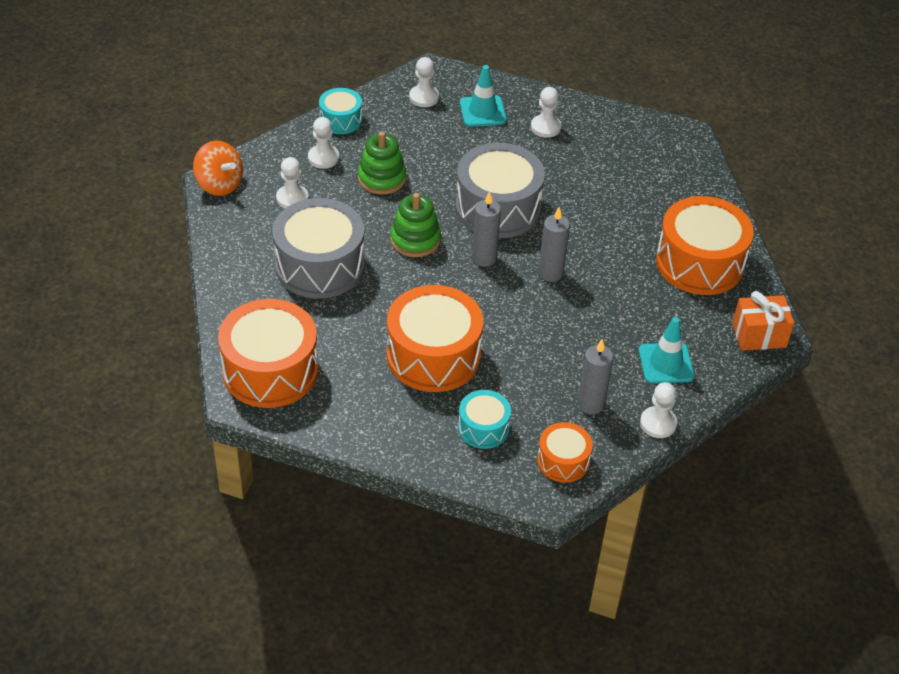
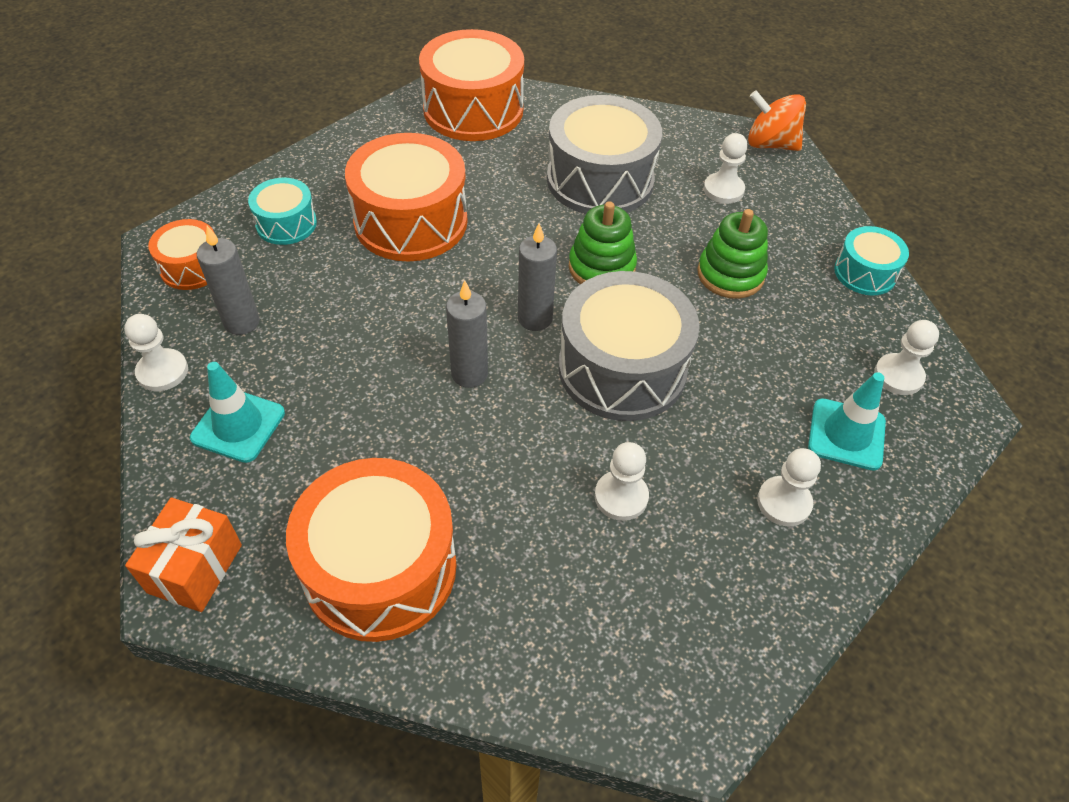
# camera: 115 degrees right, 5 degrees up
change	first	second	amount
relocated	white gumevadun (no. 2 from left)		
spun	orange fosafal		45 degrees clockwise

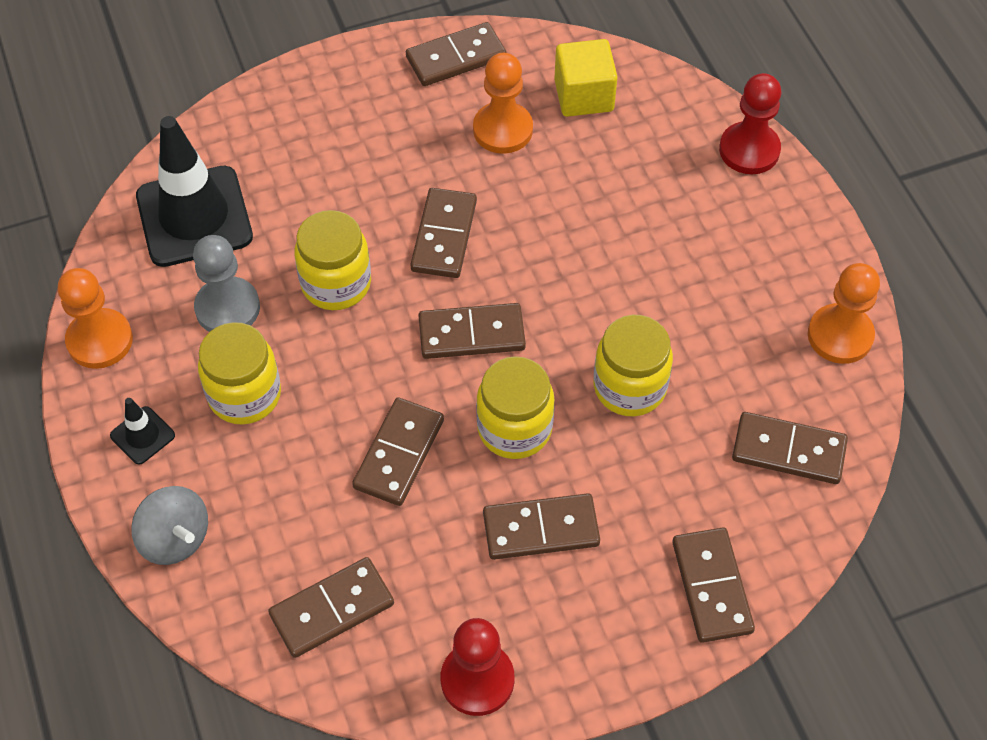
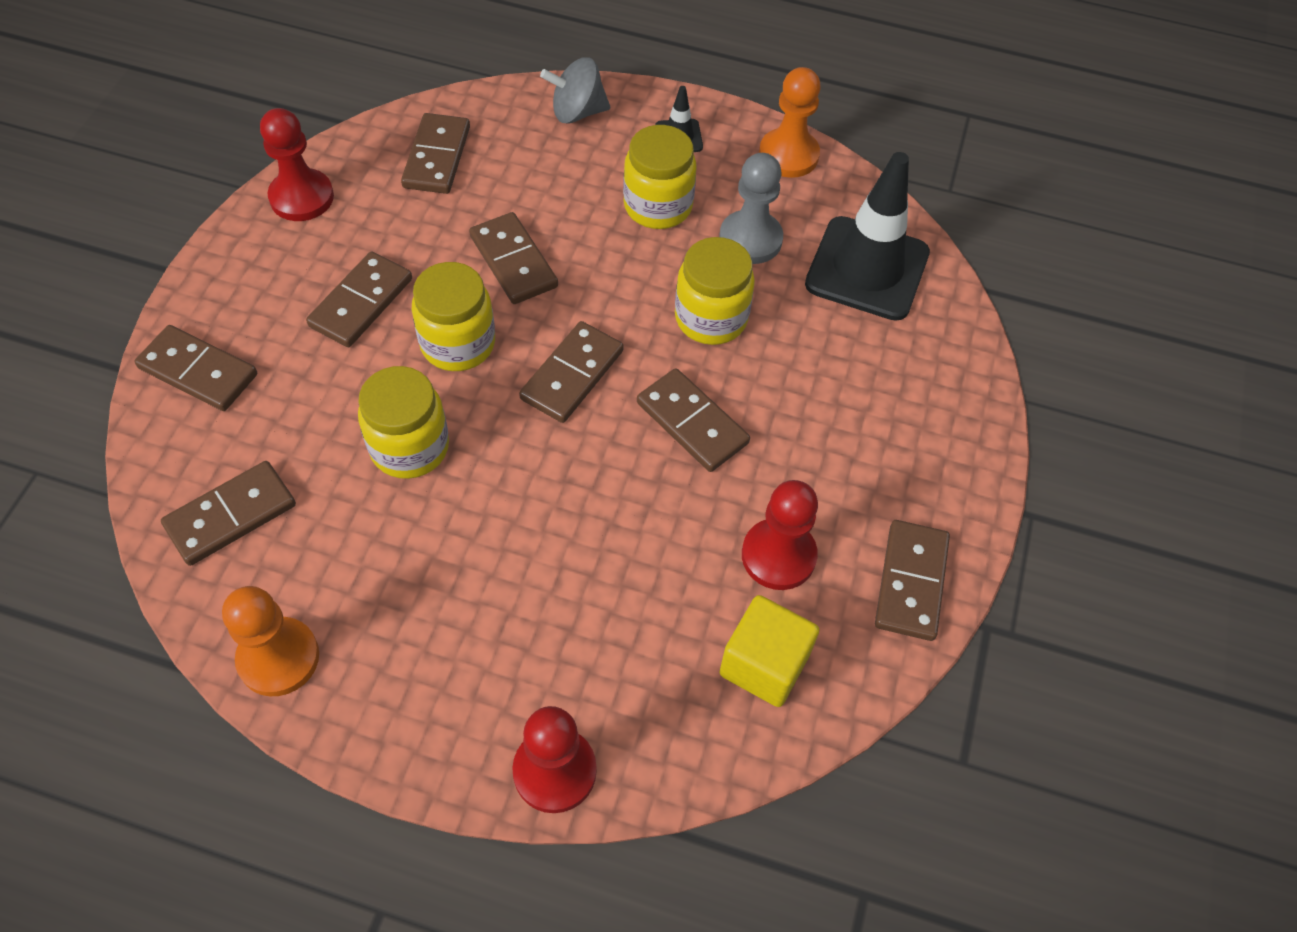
# camera: 125 degrees right, 0 degrees up
change	first	second	amount
colour	orange gumevadun (no. 2 from left)	red gumevadun (no. 3 from left)	

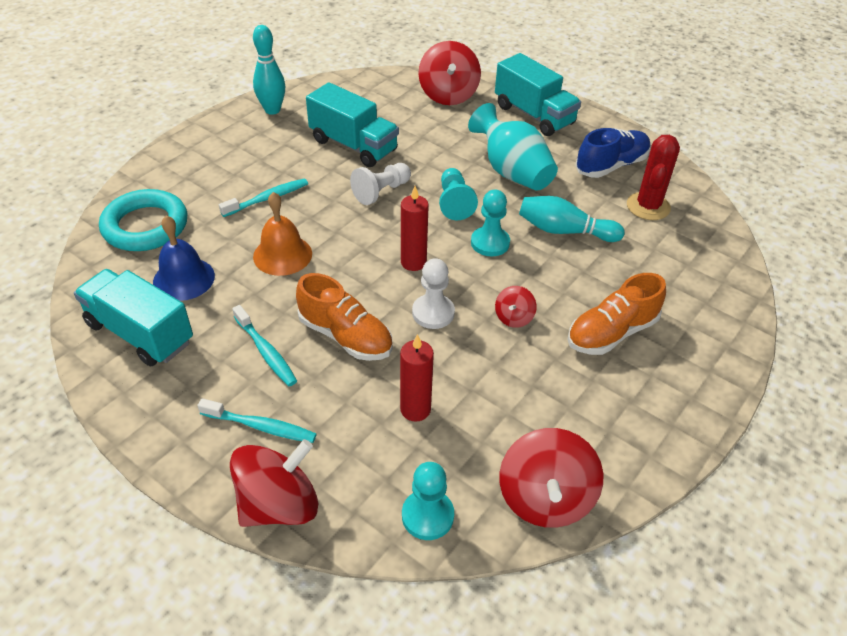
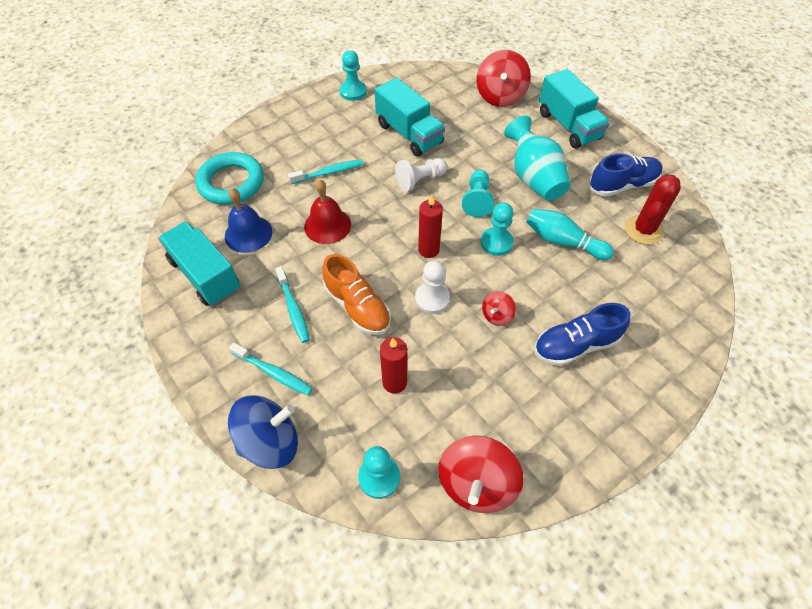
# camera: 15 degrees right, 10 degrees up
change	first	second	amount
colour	red fosafal (no. 1 from left)	blue fosafal	
colour	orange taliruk	red taliruk	
exchanged	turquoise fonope (no. 1 from left)	turquoise gumevadun (no. 1 from left)	
colour	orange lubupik (no. 2 from left)	blue lubupik (no. 1 from left)	

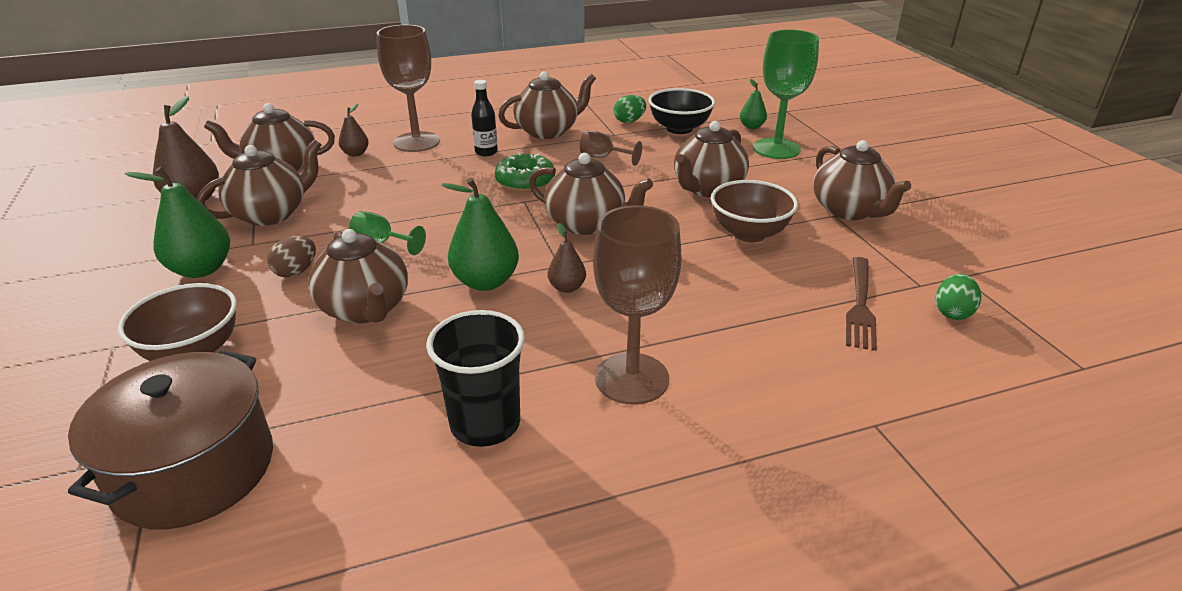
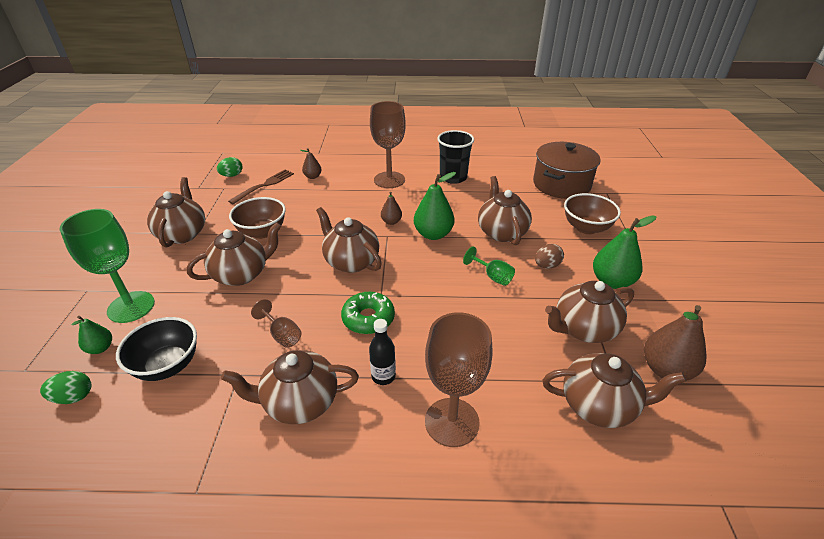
# camera: 160 degrees left, 5 degrees up
change	first	second	amount
relocated	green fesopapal (no. 1 from left)		
relocated	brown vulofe (no. 2 from left in the first image)	brown vulofe (no. 1 from left)	

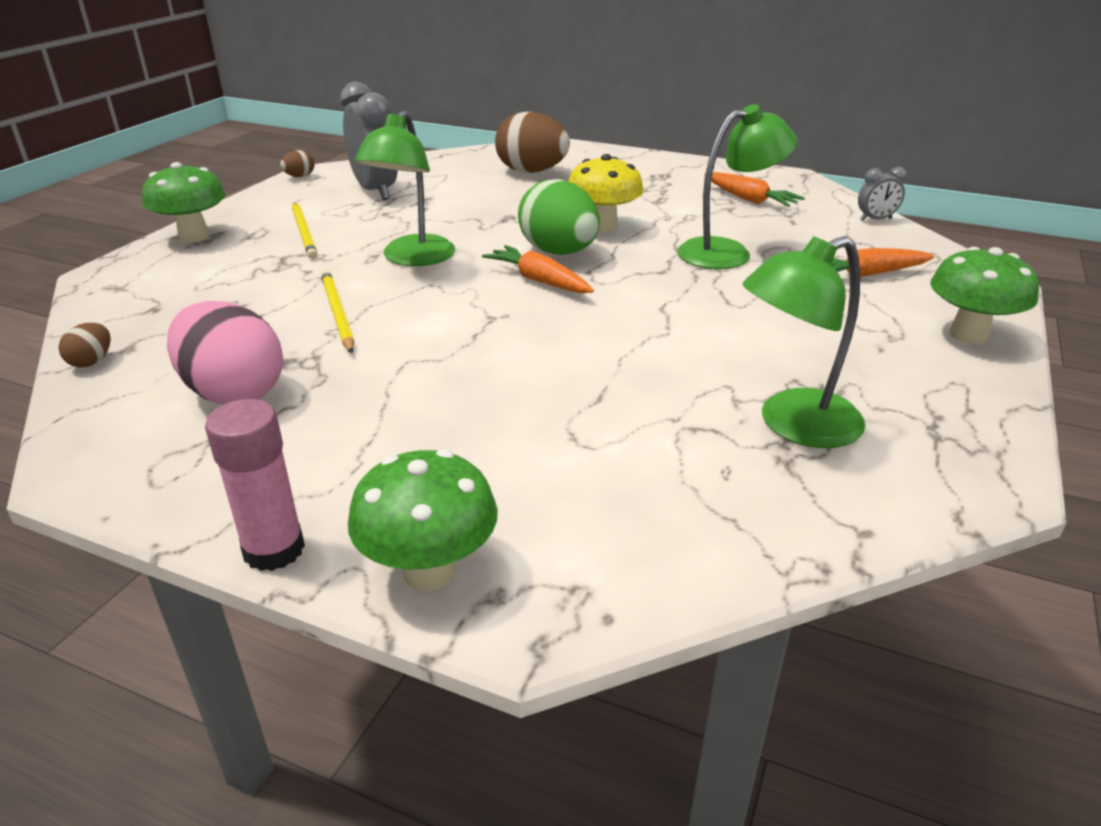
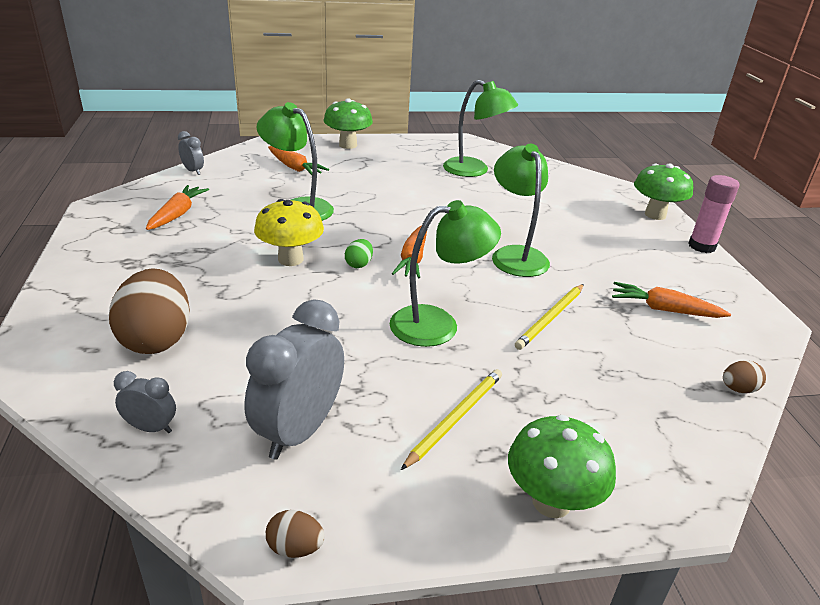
# camera: 125 degrees left, 0 degrees up
change	first	second	amount
appeared		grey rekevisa (no. 1 from left)	
size	green fesopapal		x0.44
appeared		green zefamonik (no. 4 from left)	
exchanged	pink fesopapal	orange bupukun (no. 4 from left)	

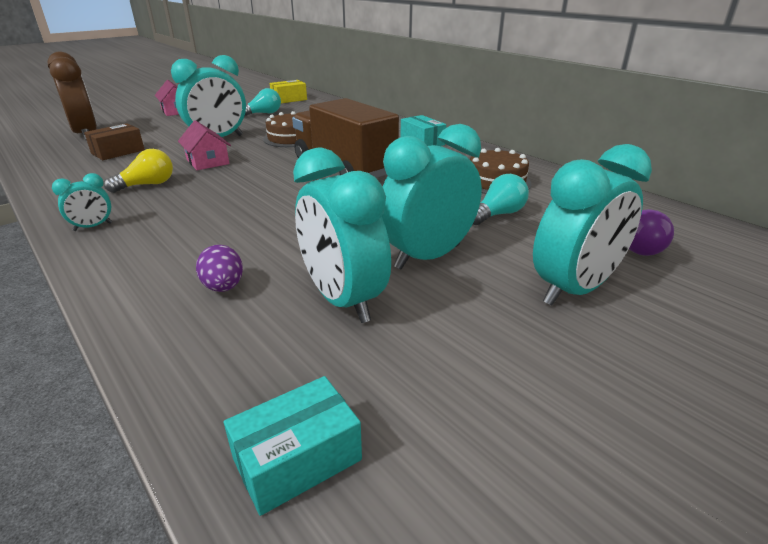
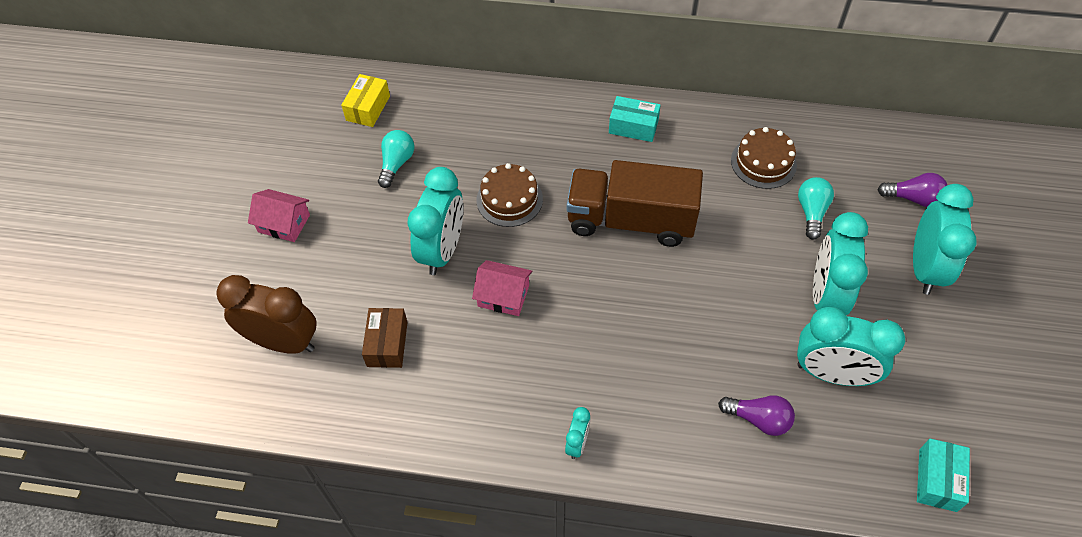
# camera: 40 degrees left, 25 degrees up
change	first	second	amount
exchanged	purple fesopapal	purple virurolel (no. 1 from left)	
missing	yellow virurolel		

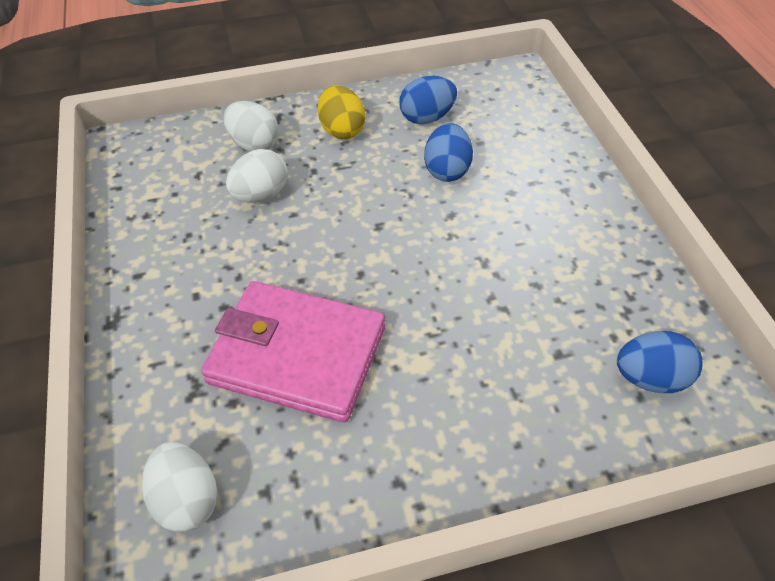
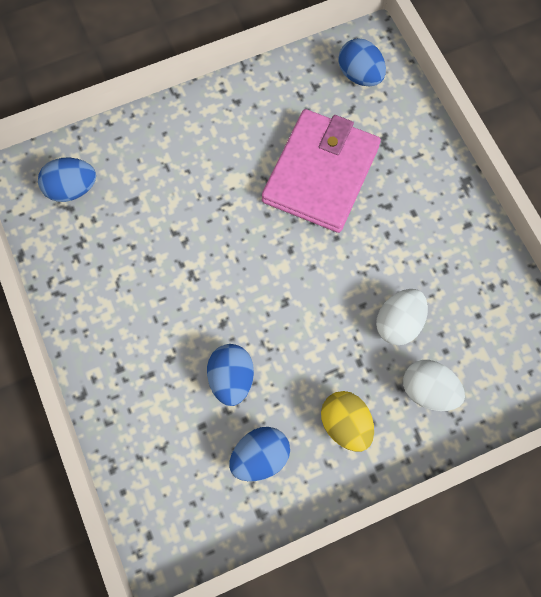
# camera: 170 degrees right, 20 degrees up
change	first	second	amount
spun	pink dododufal		75 degrees counterclockwise
colour	white fesopapal (no. 1 from left)	blue fesopapal (no. 4 from left)	

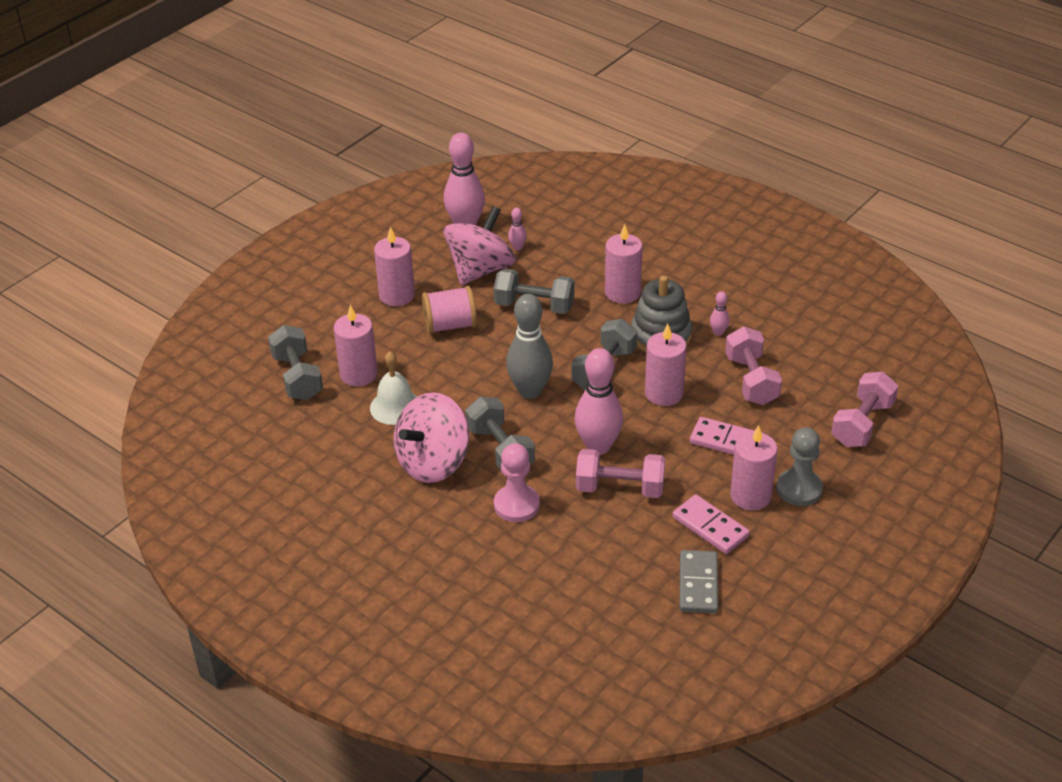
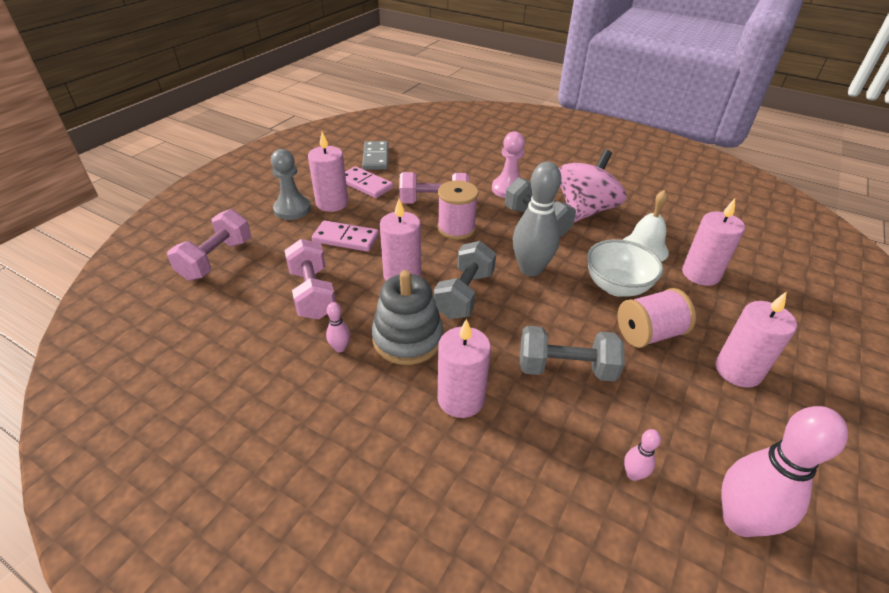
# camera: 170 degrees right, 0 degrees up
change	first	second	amount
exchanged	pink fonope (no. 3 from left)	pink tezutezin (no. 1 from left)	
appeared		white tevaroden	
missing	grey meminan (no. 1 from left)		
missing	pink fosafal (no. 2 from left)		

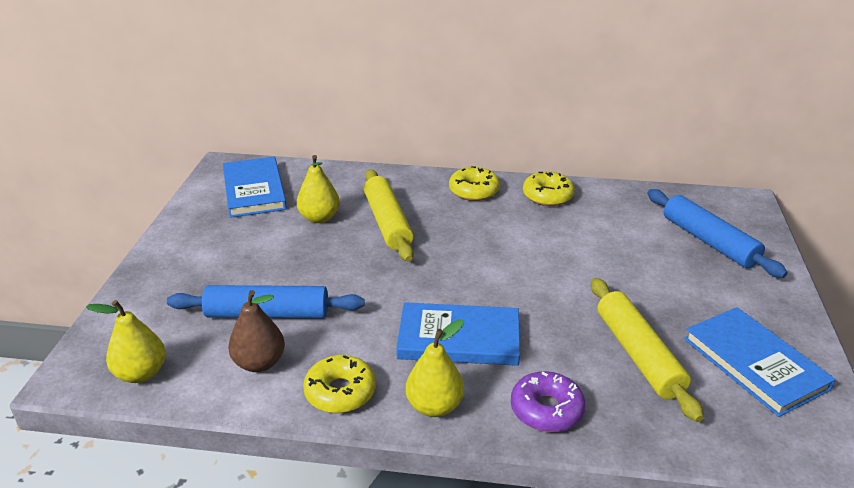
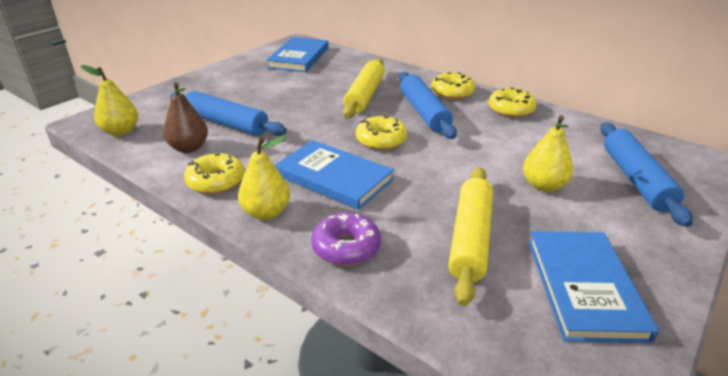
# camera: 30 degrees right, 0 degrees up
change	first	second	amount
appeared		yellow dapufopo (no. 2 from left)	
appeared		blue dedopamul (no. 2 from left)	
relocated	yellow vulofe (no. 2 from left in the first image)	yellow vulofe (no. 3 from left)	

